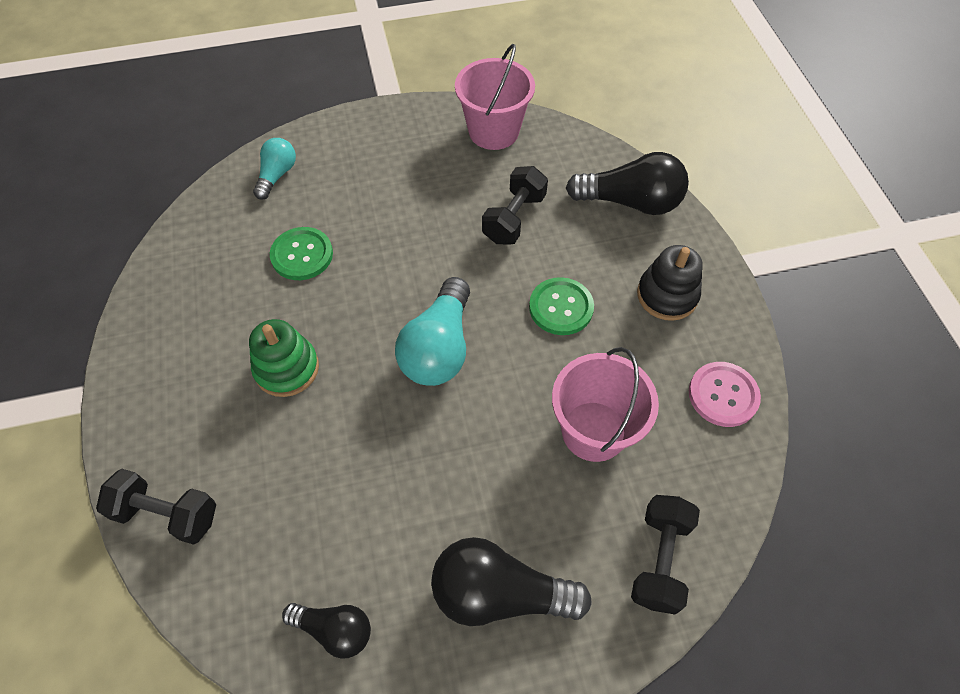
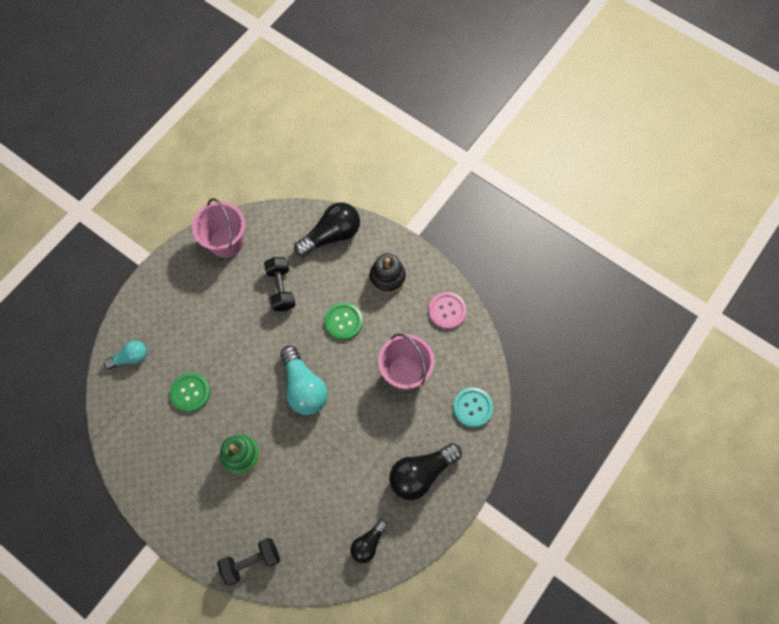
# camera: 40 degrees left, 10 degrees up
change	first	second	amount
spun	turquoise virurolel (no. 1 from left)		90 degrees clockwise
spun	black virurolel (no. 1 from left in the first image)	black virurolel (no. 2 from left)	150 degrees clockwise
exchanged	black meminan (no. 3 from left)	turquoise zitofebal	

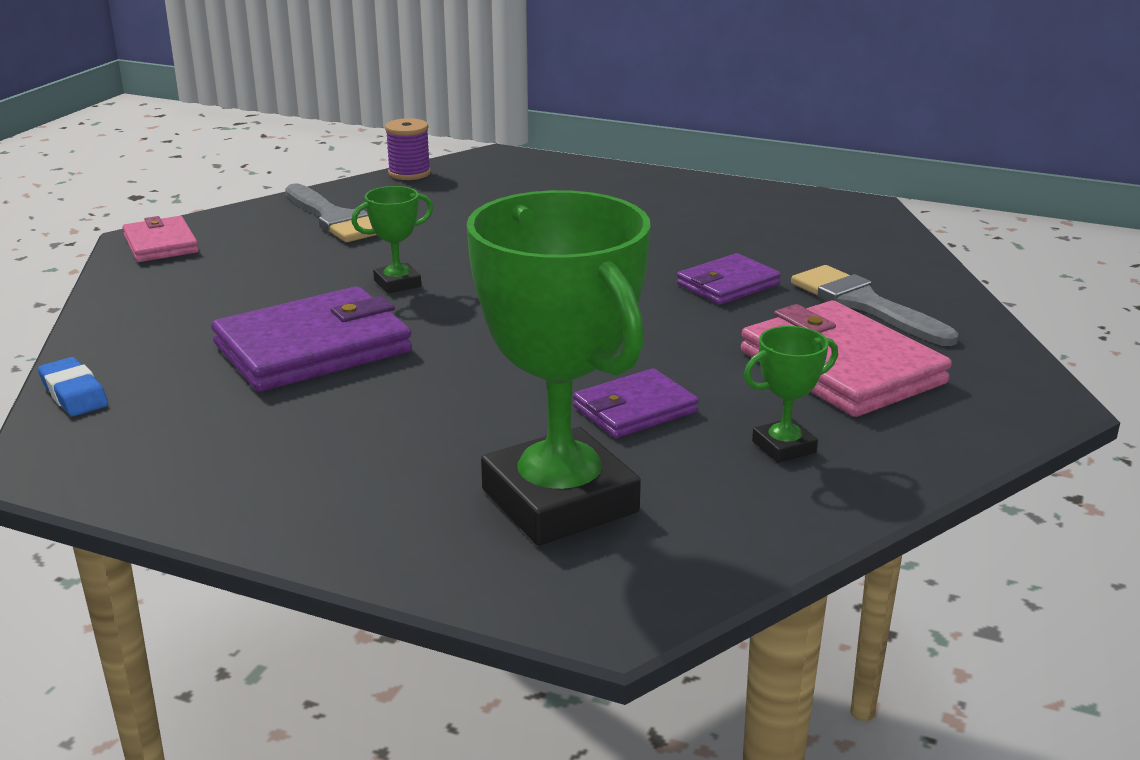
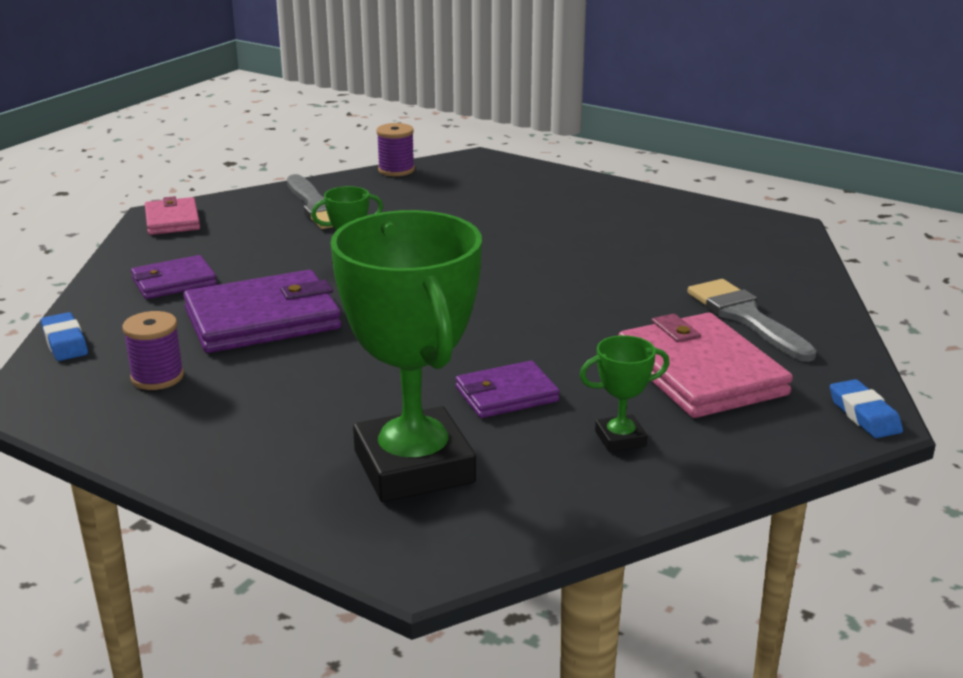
# camera: 10 degrees right, 0 degrees up
change	first	second	amount
appeared		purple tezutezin (no. 1 from left)	
relocated	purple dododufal (no. 3 from left in the first image)	purple dododufal (no. 1 from left)	
appeared		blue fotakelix (no. 2 from left)	

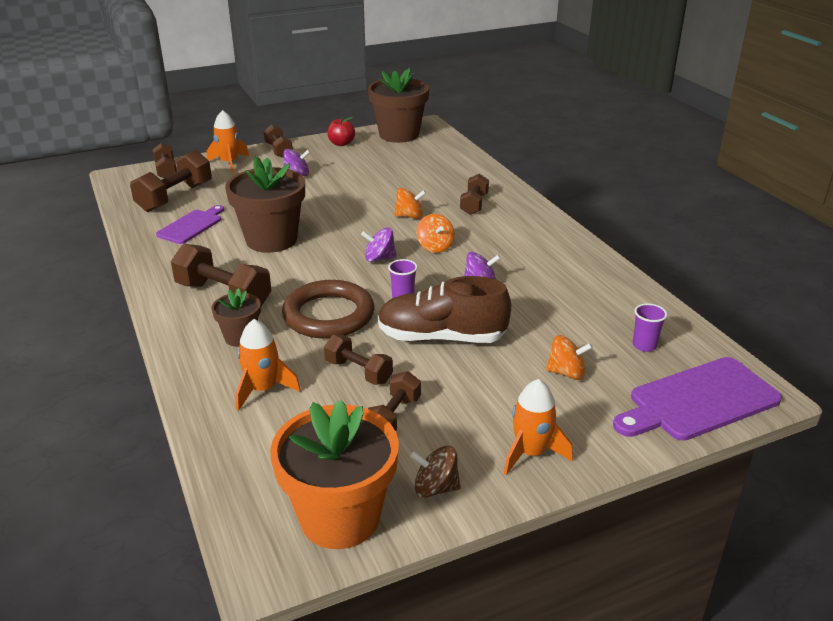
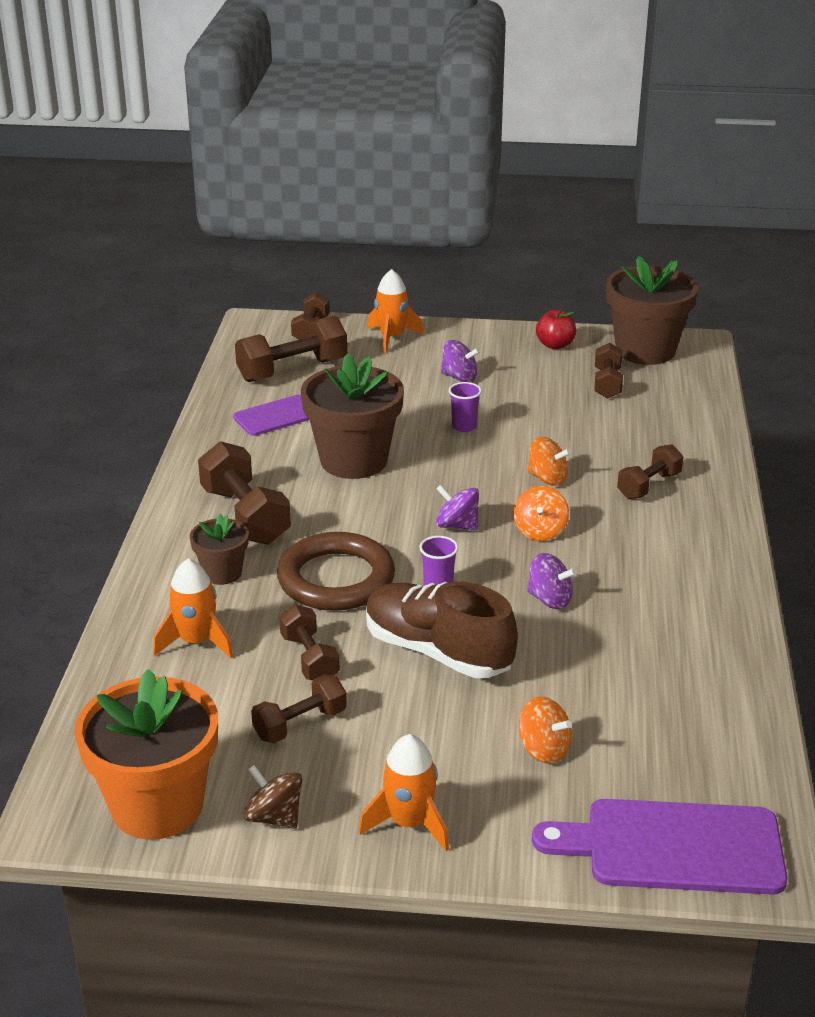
# camera: 30 degrees right, 0 degrees up
change	first	second	amount
relocated	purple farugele (no. 2 from left)		
relocated	brown meminan (no. 4 from left in the first image)	brown meminan (no. 6 from left)	

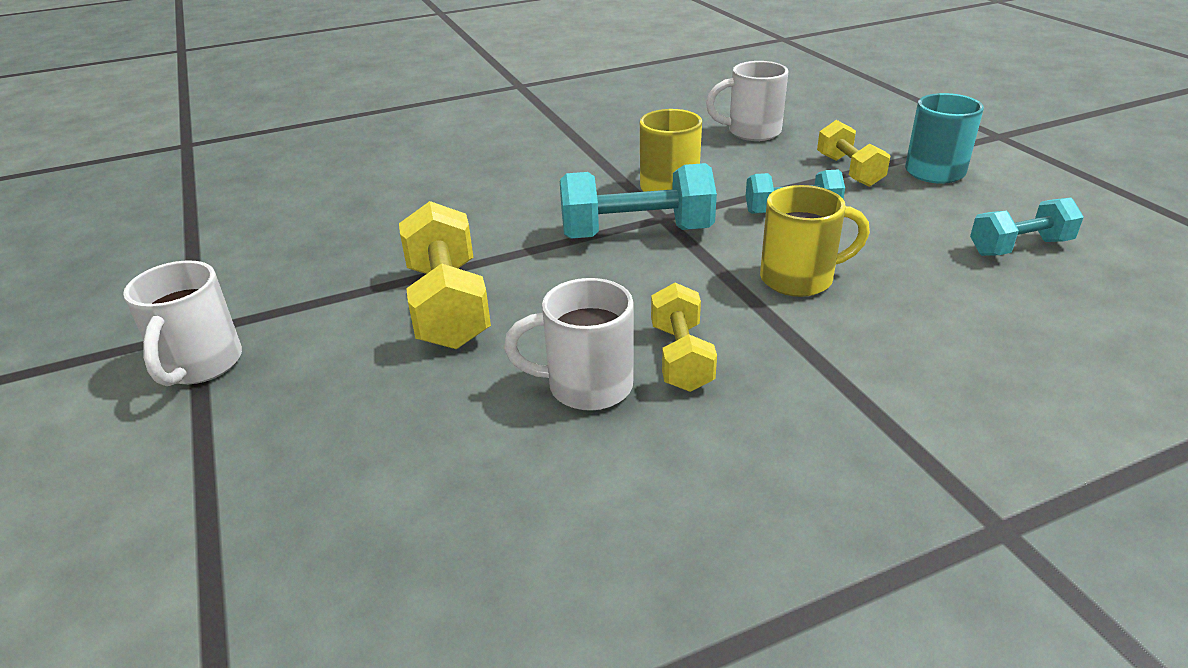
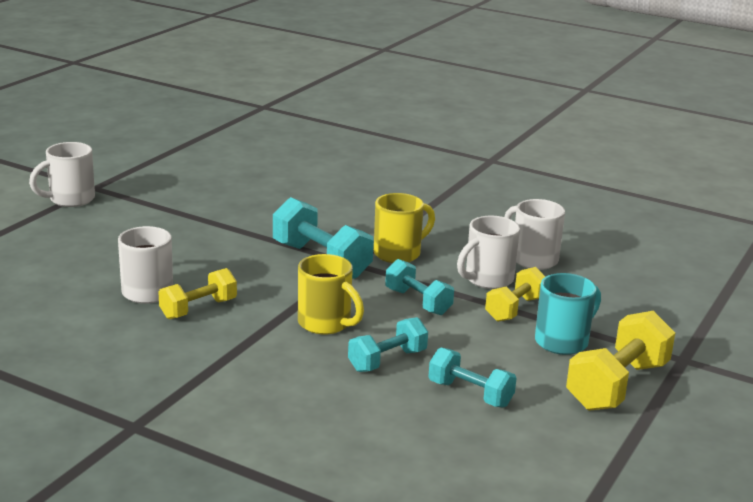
# camera: 50 degrees right, 10 degrees down
change	first	second	amount
appeared		turquoise meminan (no. 2 from left)	
appeared		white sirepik (no. 3 from left)	
relocated	yellow meminan (no. 1 from left in the first image)	yellow meminan (no. 3 from left)	

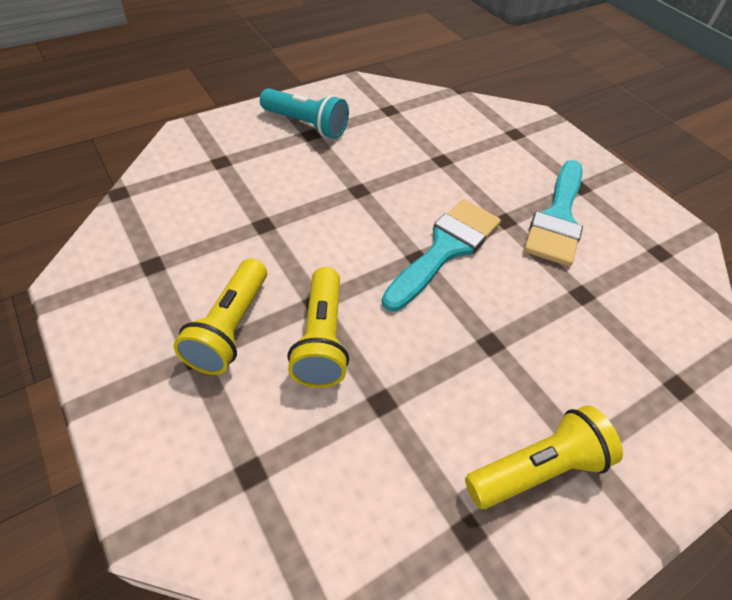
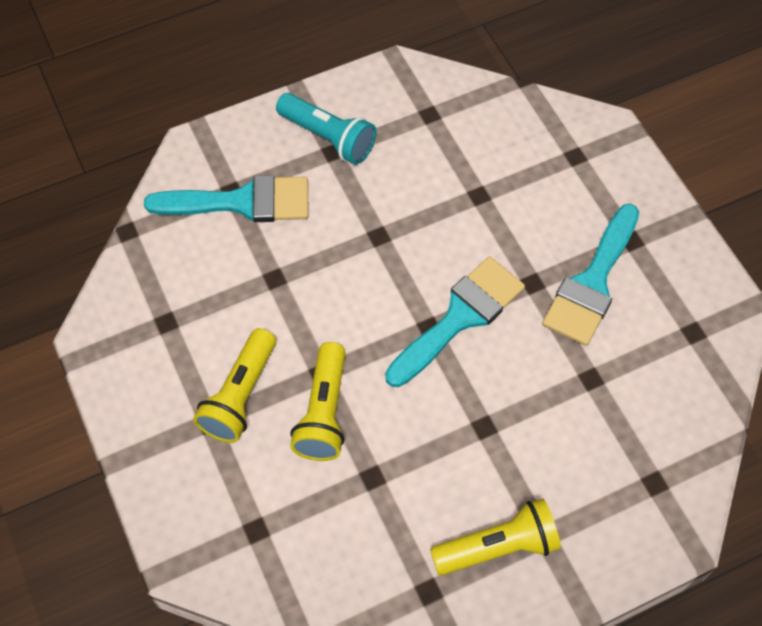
# camera: 10 degrees right, 10 degrees up
change	first	second	amount
appeared		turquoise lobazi (no. 1 from left)	

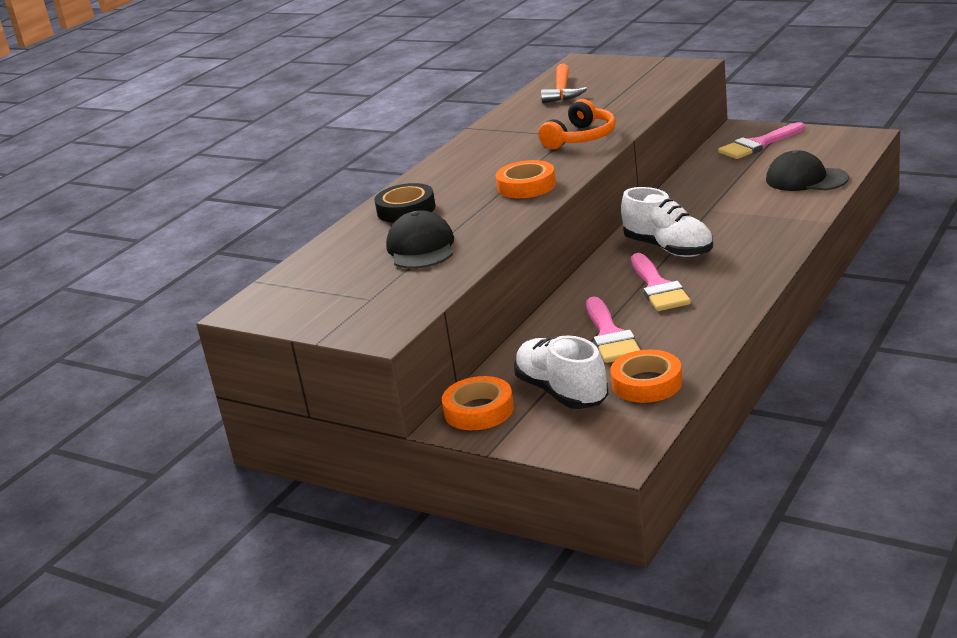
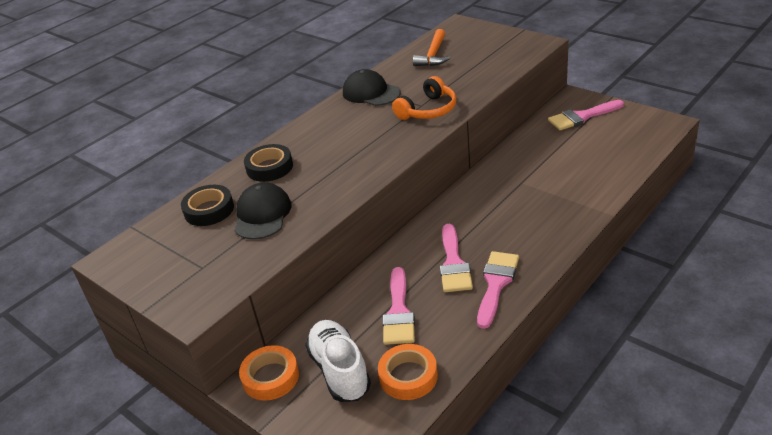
# camera: 10 degrees right, 10 degrees up
change	first	second	amount
appeared		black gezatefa (no. 1 from left)	
relocated	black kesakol (no. 2 from left)		
appeared		pink lobazi (no. 3 from left)	
missing	orange gezatefa (no. 2 from left)		
missing	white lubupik (no. 2 from left)		

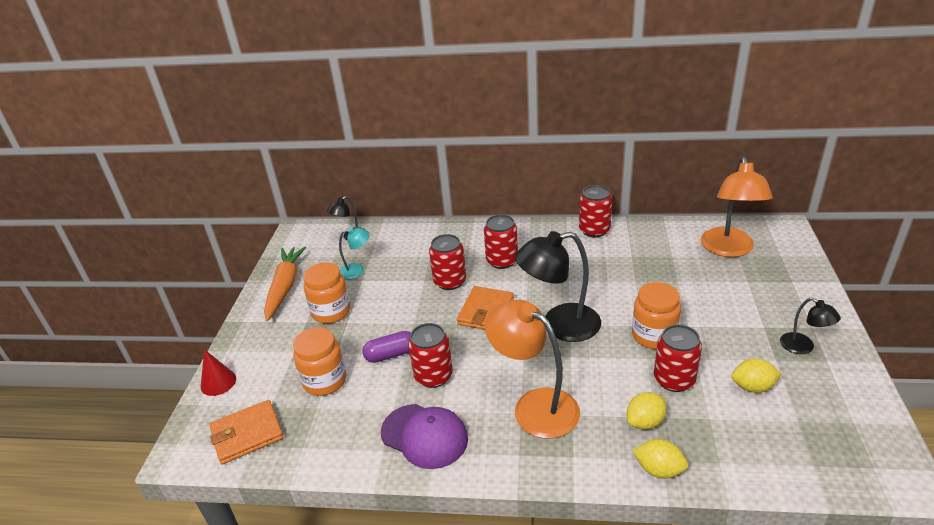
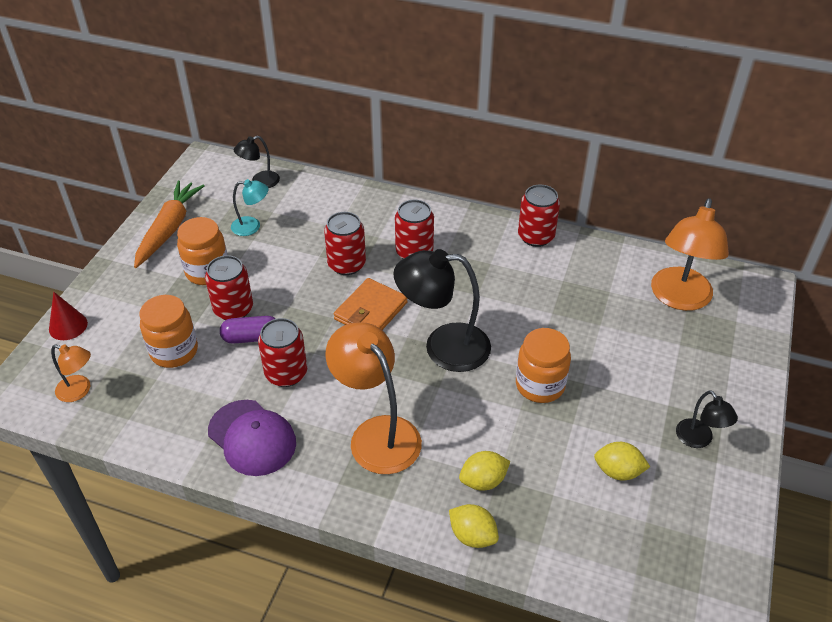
# camera: 10 degrees right, 10 degrees up
change	first	second	amount
exchanged	orange dododufal (no. 1 from left)	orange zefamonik (no. 1 from left)	
relocated	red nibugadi (no. 5 from left in the first image)	red nibugadi (no. 1 from left)	

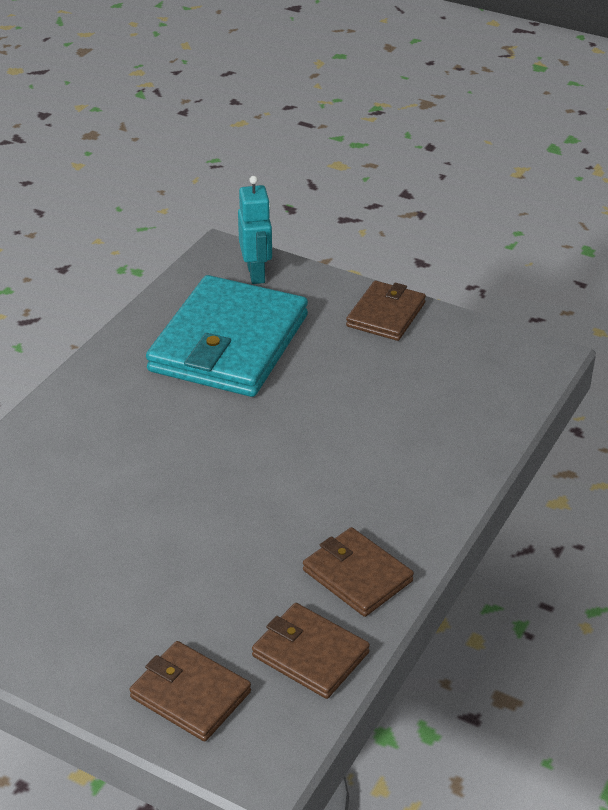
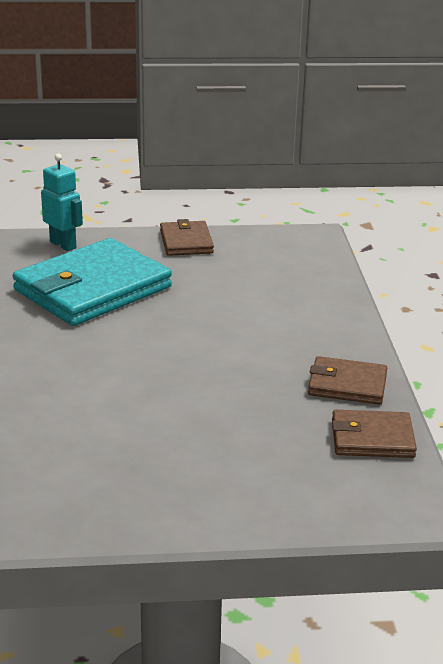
# camera: 35 degrees left, 10 degrees down
change	first	second	amount
spun	turquoise dododufal		60 degrees clockwise
missing	brown dododufal (no. 1 from left)		

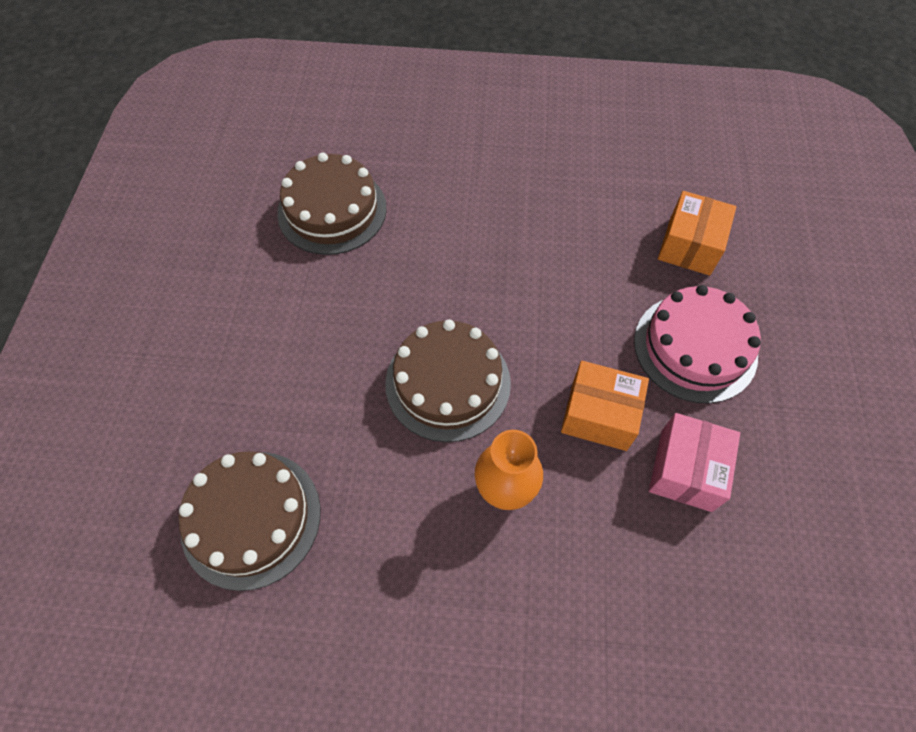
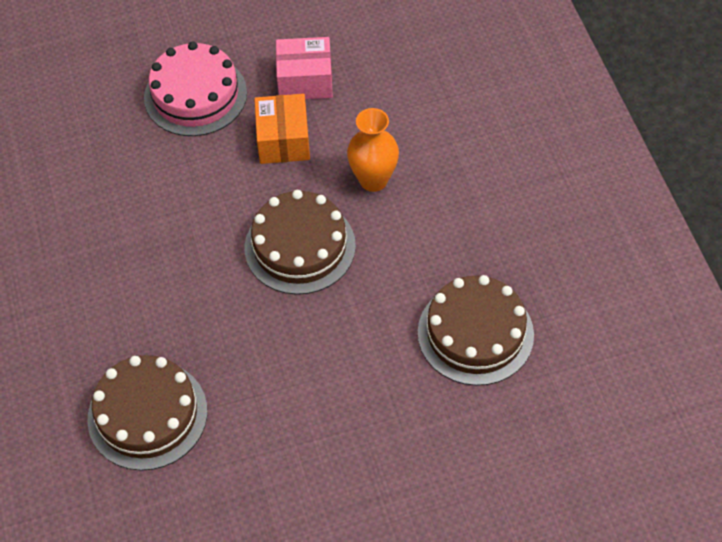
# camera: 110 degrees left, 5 degrees down
change	first	second	amount
missing	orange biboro (no. 2 from left)		

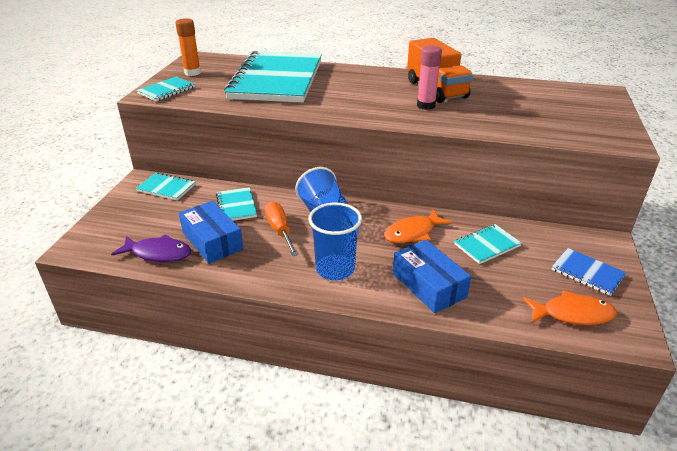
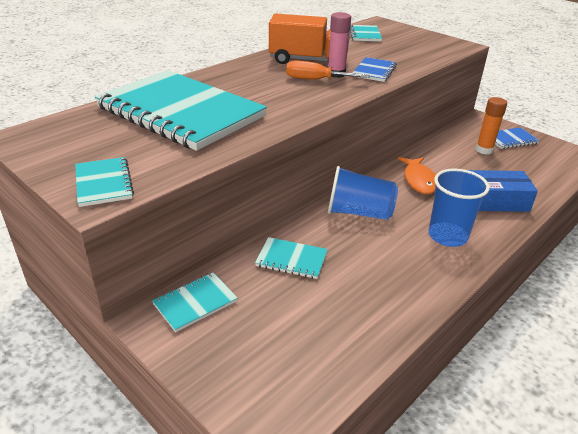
# camera: 60 degrees left, 0 degrees up
change	first	second	amount
relocated	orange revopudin		
relocated	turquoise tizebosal (no. 5 from left)		
appeared		blue tizebosal (no. 1 from left)	
relocated	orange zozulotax		
missing	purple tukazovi		
missing	blue biboro (no. 1 from left)		
missing	orange tukazovi (no. 2 from left)		

